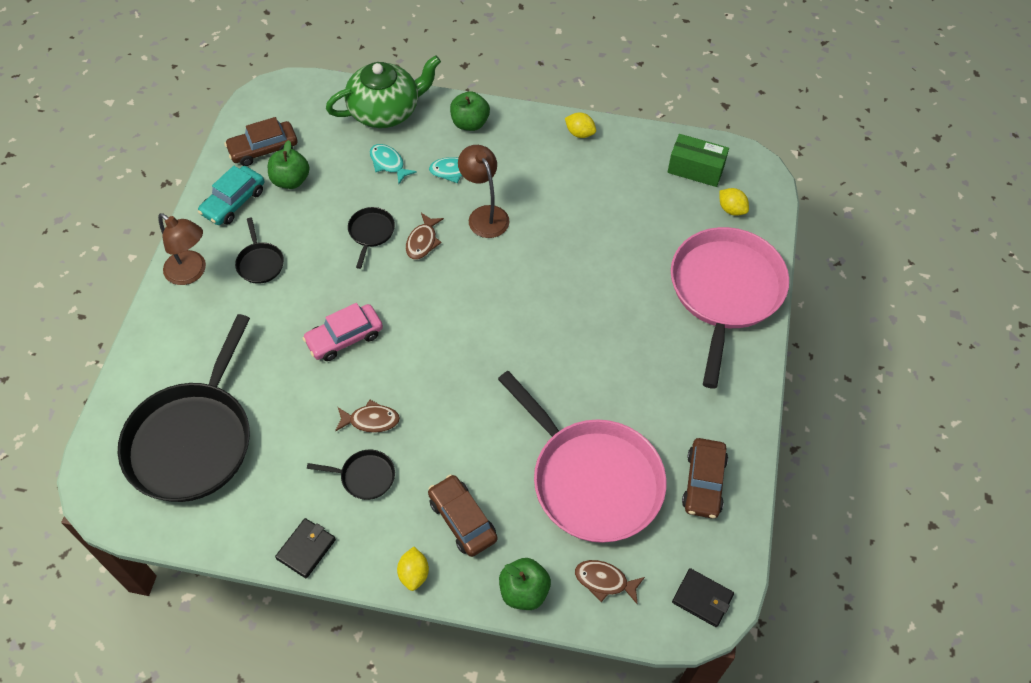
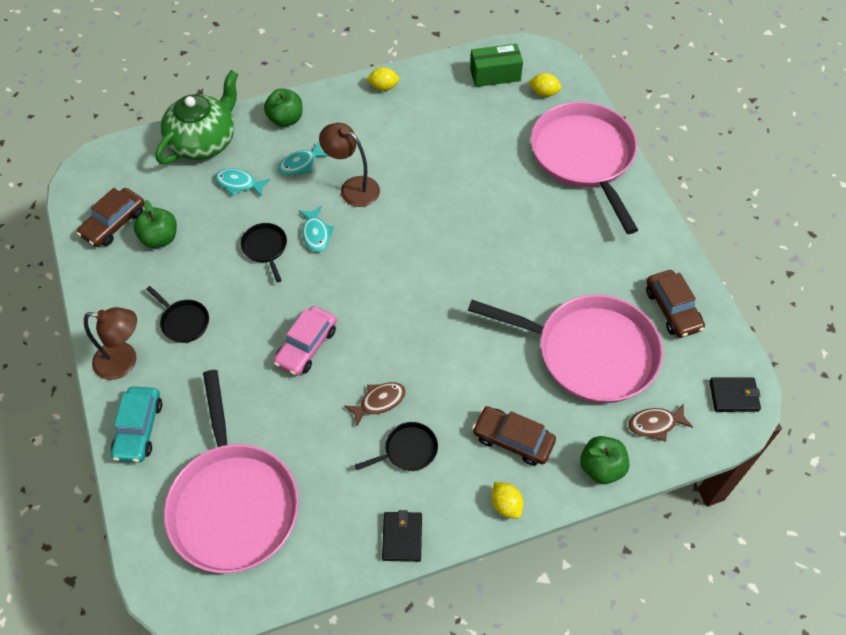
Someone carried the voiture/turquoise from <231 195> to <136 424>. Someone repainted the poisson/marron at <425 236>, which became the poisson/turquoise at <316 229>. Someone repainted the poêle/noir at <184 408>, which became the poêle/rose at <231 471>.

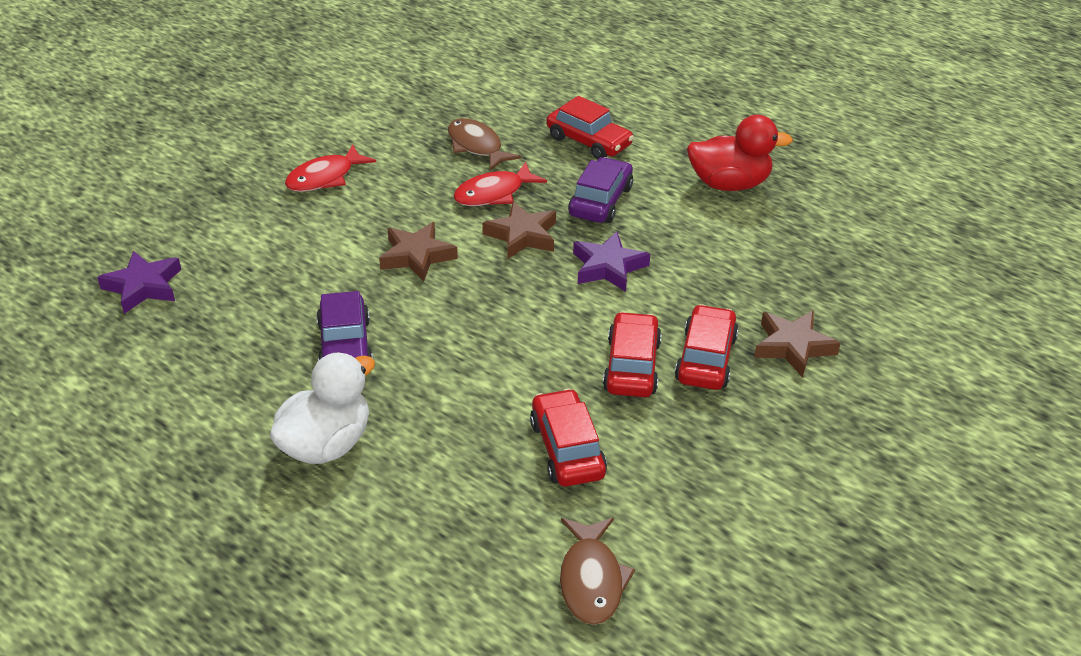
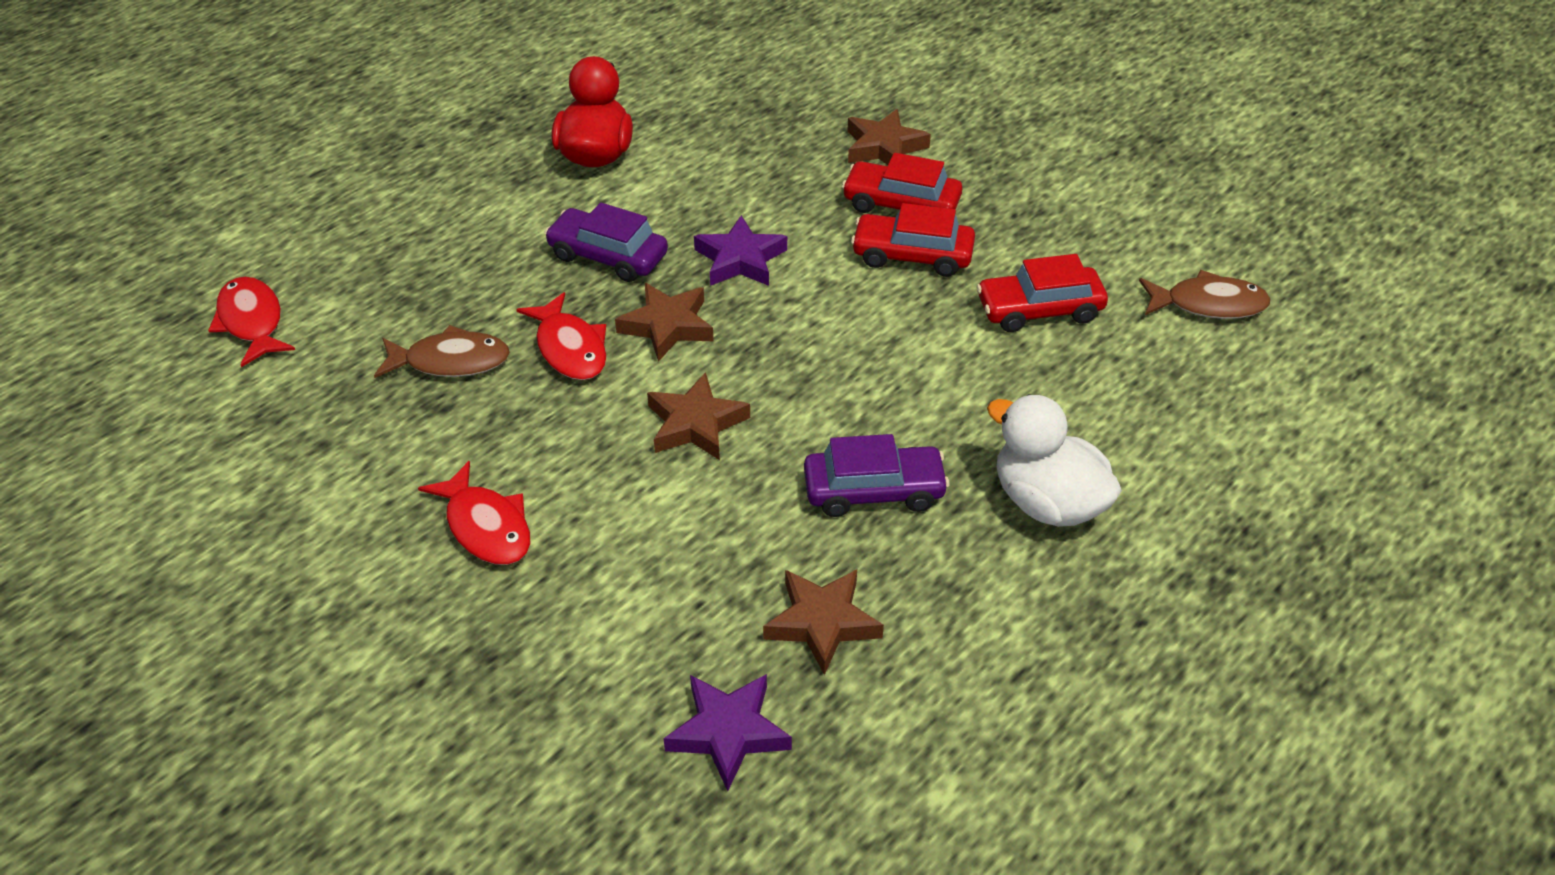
Someone took away the voiture/rouge at <590 127>. Someone rotated the poisson/marron at <484 144> by 150 degrees counterclockwise. Someone put down the poisson/rouge at <251 322>. Someone put down the étoile/marron at <823 622>.

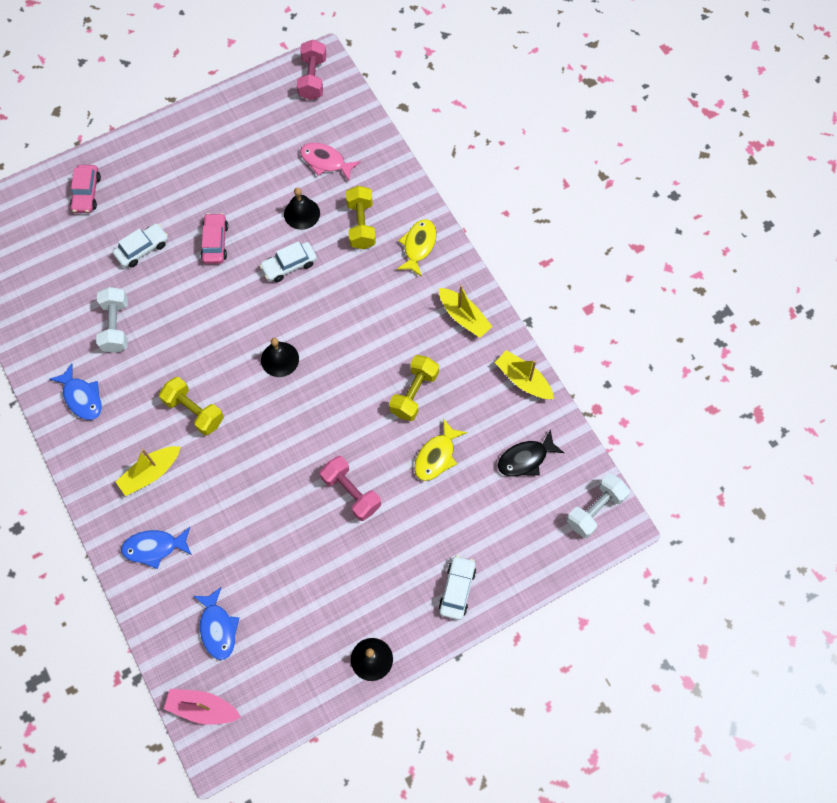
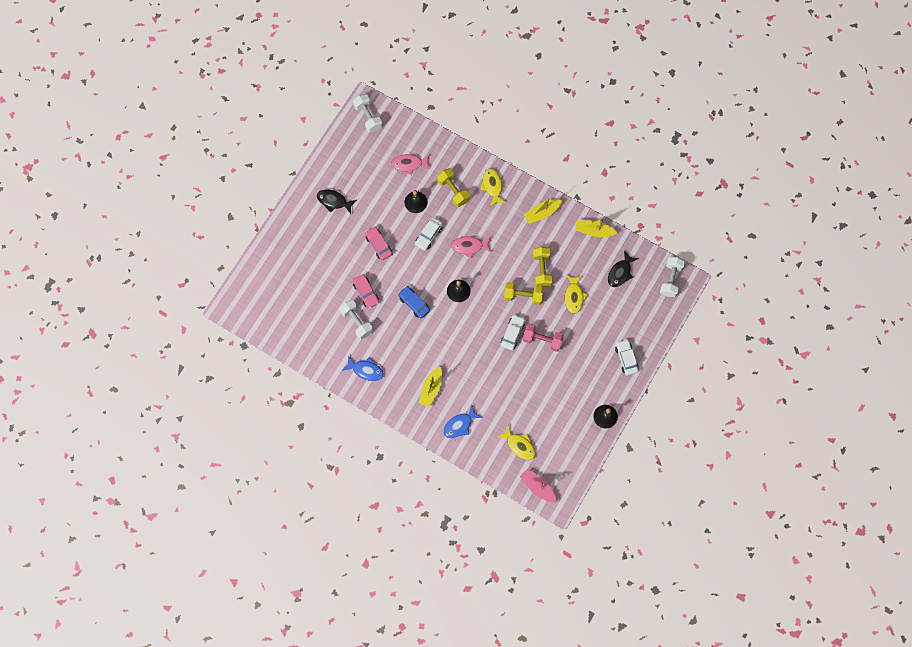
Someone repainted the haltère/rose at <311 70>, which became the haltère/blanc at <367 113>. Someone carried the voiture/rose from <85 189> to <365 291>. Someone carried the voiture/blanc from <140 246> to <513 332>. Someone rotated the bateau/jaune at <466 311> by 135 degrees clockwise. Someone carried the haltère/jaune from <191 406> to <523 293>. Someone repainted the poisson/bleu at <216 623>, which became the poisson/jaune at <516 442>. Someone rotated the bateau/rose at <202 707> by 60 degrees clockwise. Someone put down the poisson/noir at <337 201>. Someone put down the poisson/rose at <471 247>. Someone put down the voiture/bleu at <414 302>.

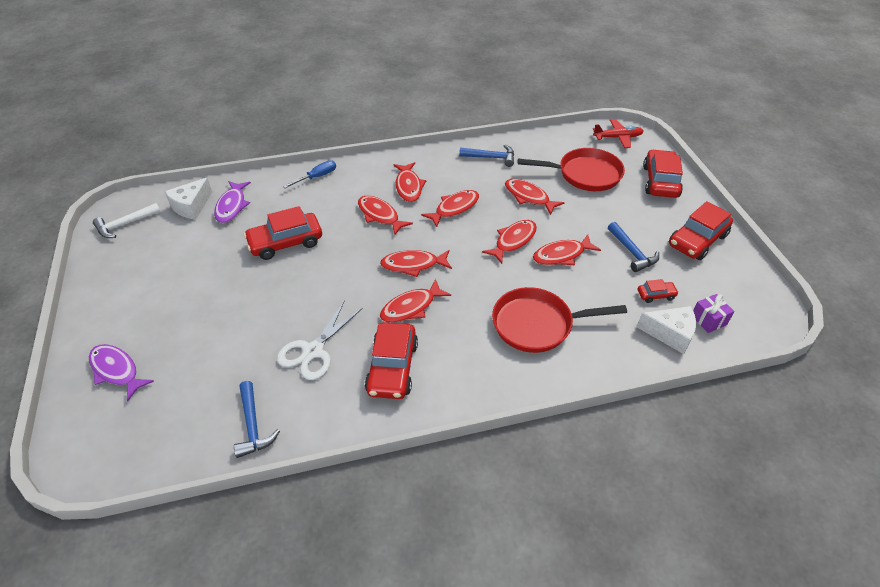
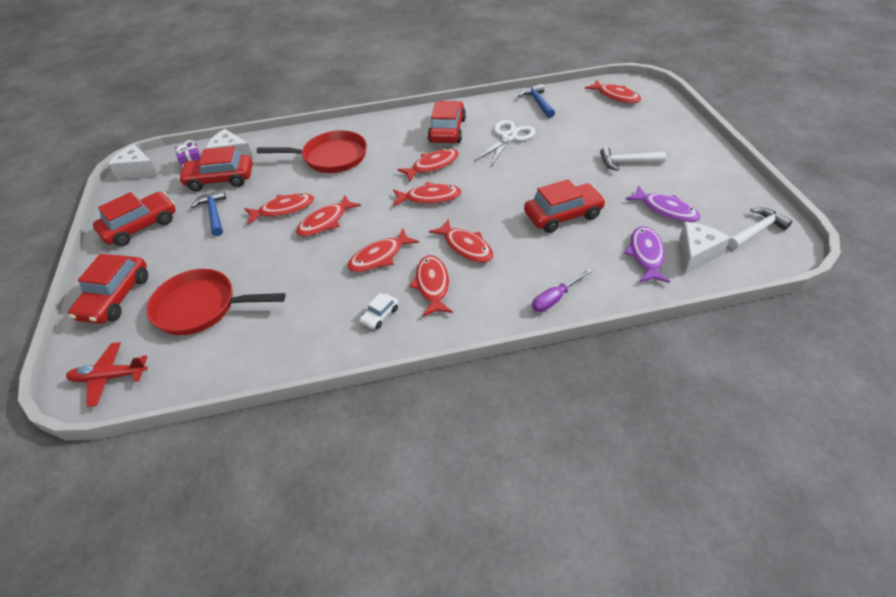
Someone took away the marteau/bleu at <486 156>. Someone repainted the tournevis/bleu at <309 174>, which became the tournevis/violet at <562 290>. Someone carried the poisson/rouge from <535 197> to <613 91>. Someone scaled the voiture/rouge at <658 291> by 2.08. Someone carried the poisson/violet from <121 373> to <663 204>. Someone put down the fromage/blanc at <133 161>. Someone put down the marteau/blanc at <633 159>. Someone put down the voiture/blanc at <378 311>.

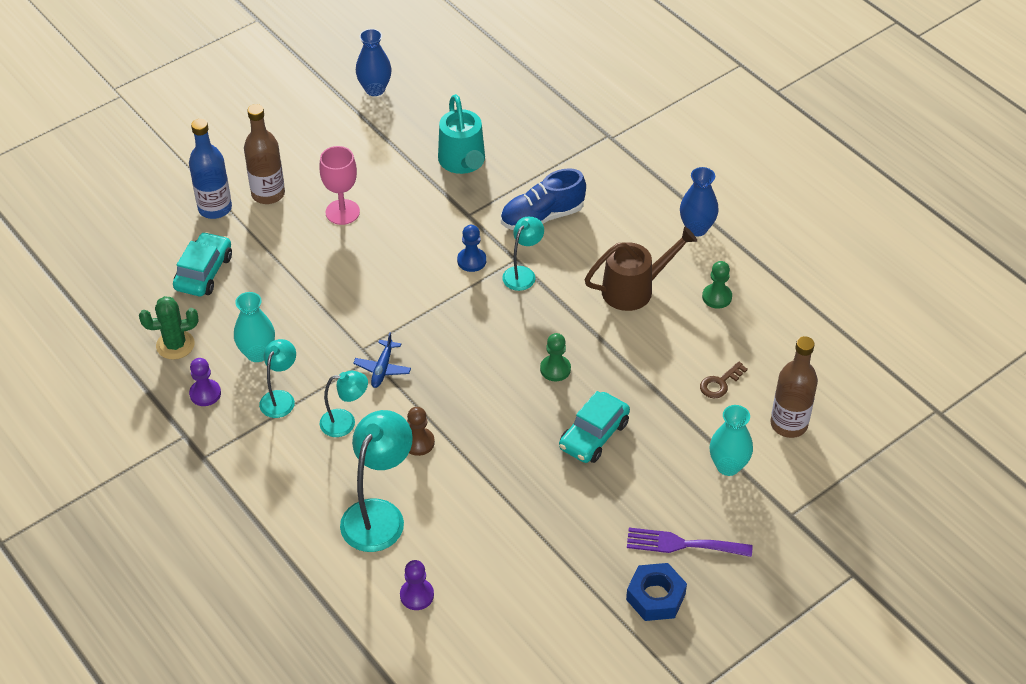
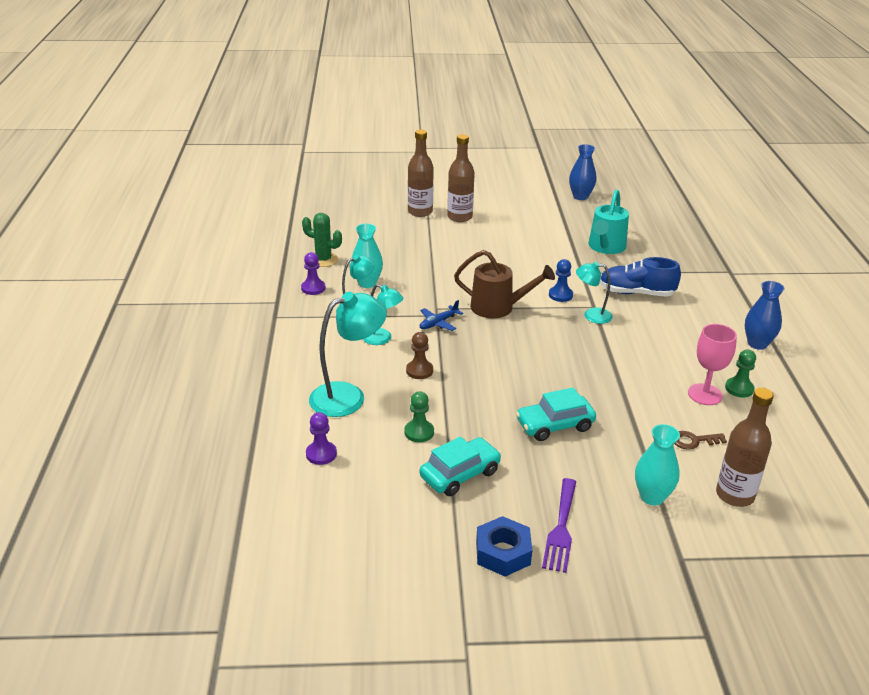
Someone repainted the bouteille/bleu at <210 169>, which became the bouteille/marron at <421 173>. Someone carried the verre à pied/rose from <339 185> to <712 364>. Someone rotated the lampe/turquoise at <523 254> by 150 degrees counterclockwise. Someone carried the arrosoir/marron from <640 268> to <504 284>. Someone carried the voiture/turquoise from <202 264> to <460 466>. Someone carried the pion/vert from <555 357> to <419 416>. Someone rotated the fourchette/violet at <689 542> by 120 degrees counterclockwise.

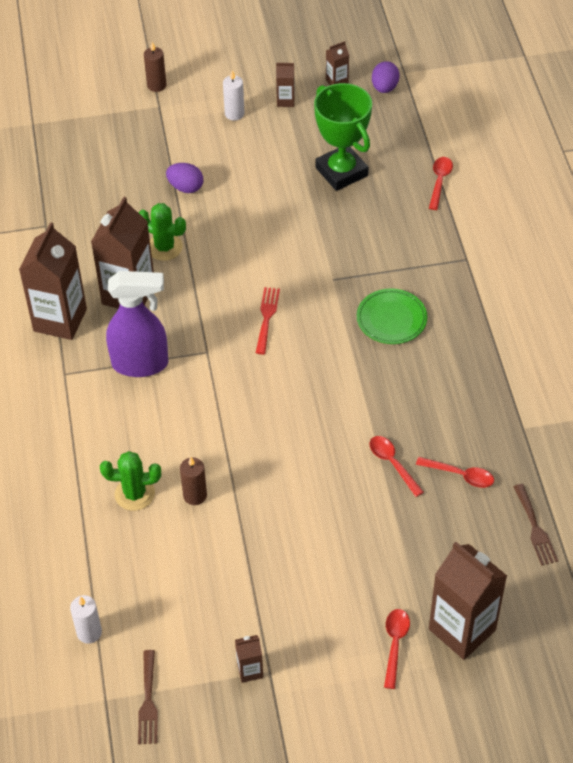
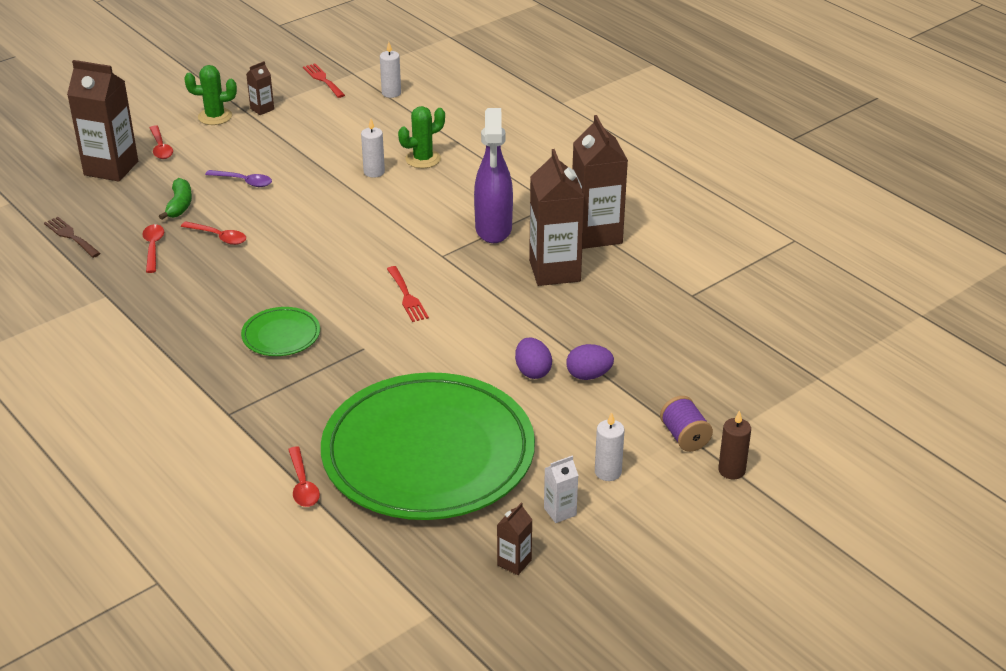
Someone carried the œuf/violet from <386 77> to <533 358>. Someone repainted the brique de lait/marron at <285 85>, which became the brique de lait/blanc at <561 489>. Someone swapped the trophée/vert at <343 137> for the assiette/vert at <428 446>. Someone carried the cactus/vert from <162 232> to <210 95>. Someone rotated the vaporisateur/violet at <137 324> by 60 degrees counterclockwise. Someone repainted the bougie/marron at <193 481>, which became the bougie/blanc at <373 148>. Someone rotated the cuillère/rouge at <455 472> by 90 degrees clockwise. Someone repainted the fourchette/marron at <148 697>, which became the fourchette/rouge at <324 80>. Someone put down the cuillère/violet at <238 178>. Someone put down the banane/vert at <175 199>. Someone put down the bobine/violet at <686 424>.

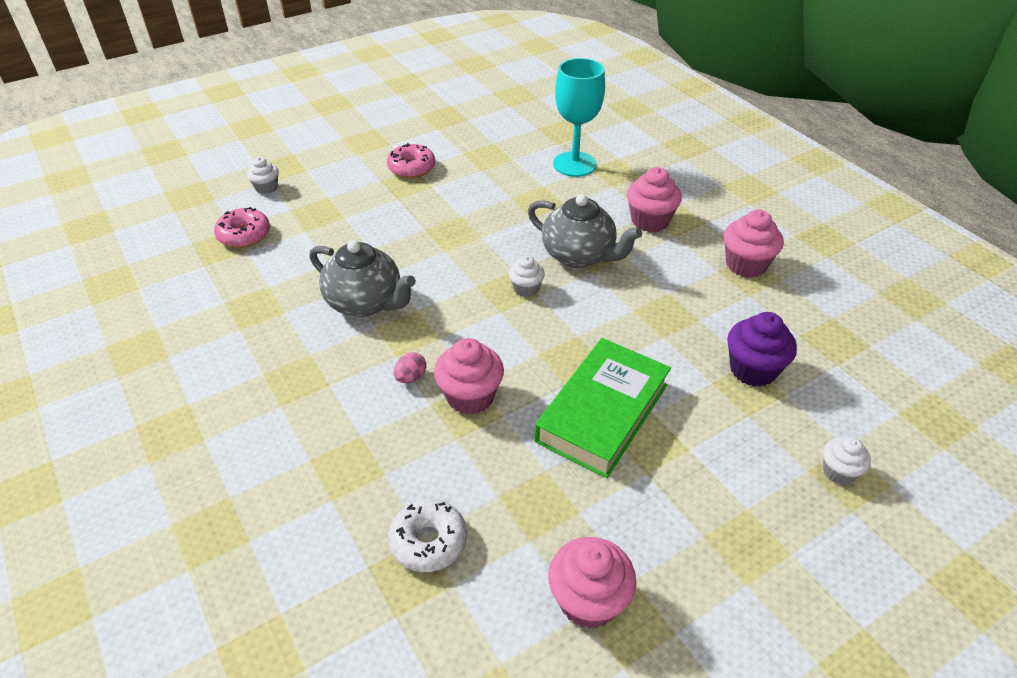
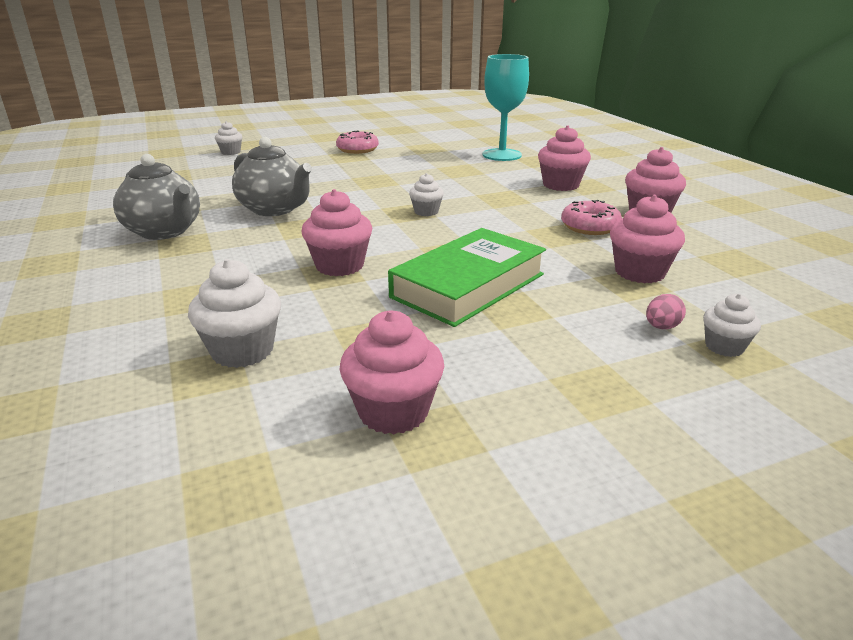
Someone carried the théière/gris from <585 231> to <156 197>. Someone carried the beignet/rose from <242 227> to <591 217>. Someone repainted the muffin/violet at <762 349>, which became the muffin/rose at <647 239>. Someone carried the œuf/rose from <410 367> to <666 311>. Someone swapped the beignet/blanc at <427 535> for the muffin/blanc at <234 313>.

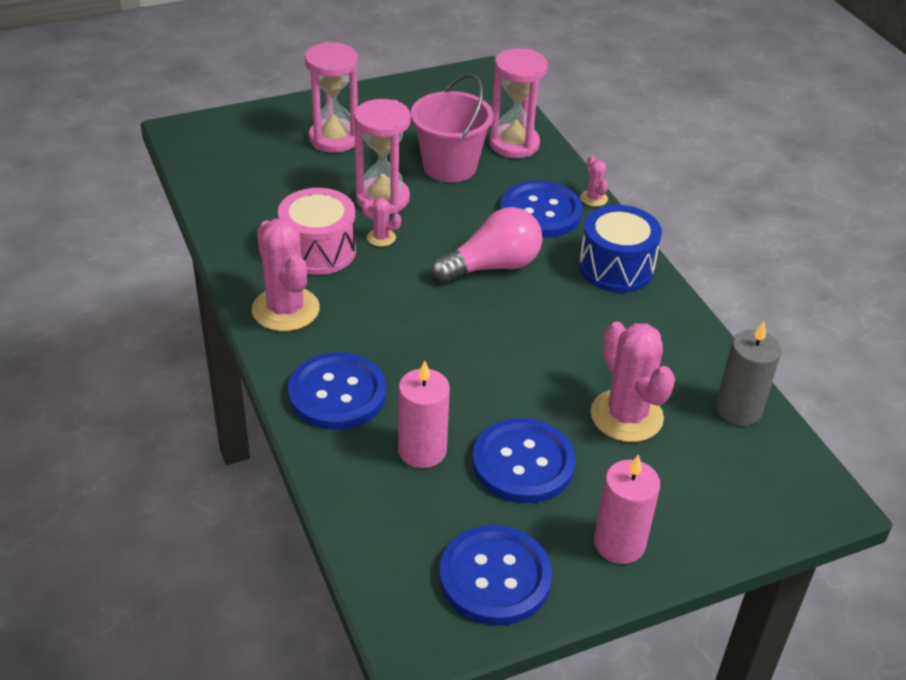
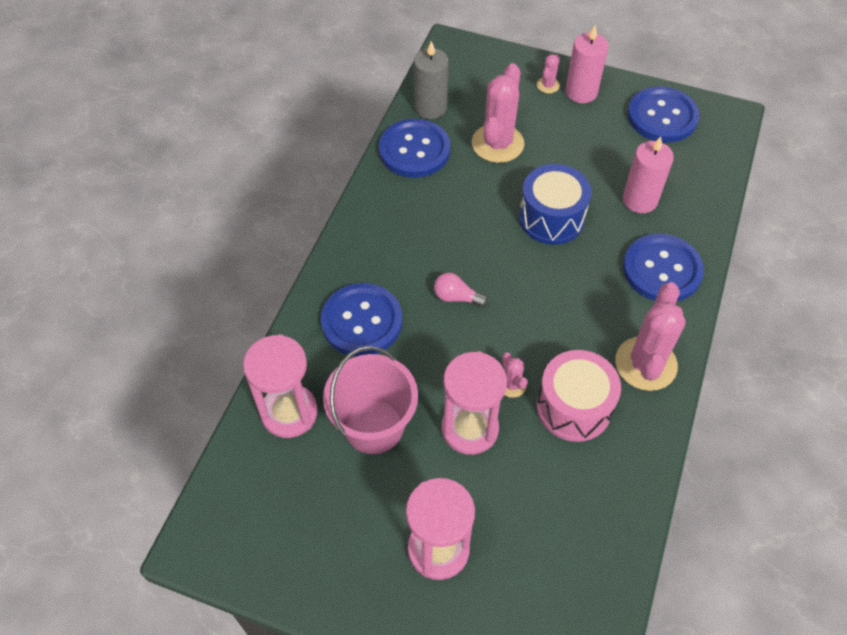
Someone carried the cactus/rose from <594 181> to <548 74>. Someone carried the tambour/bleu from <620 249> to <555 204>. Someone scaled the ampoule/rose at <486 245> by 0.52. Someone carried the bouton/bleu from <524 460> to <414 148>.

